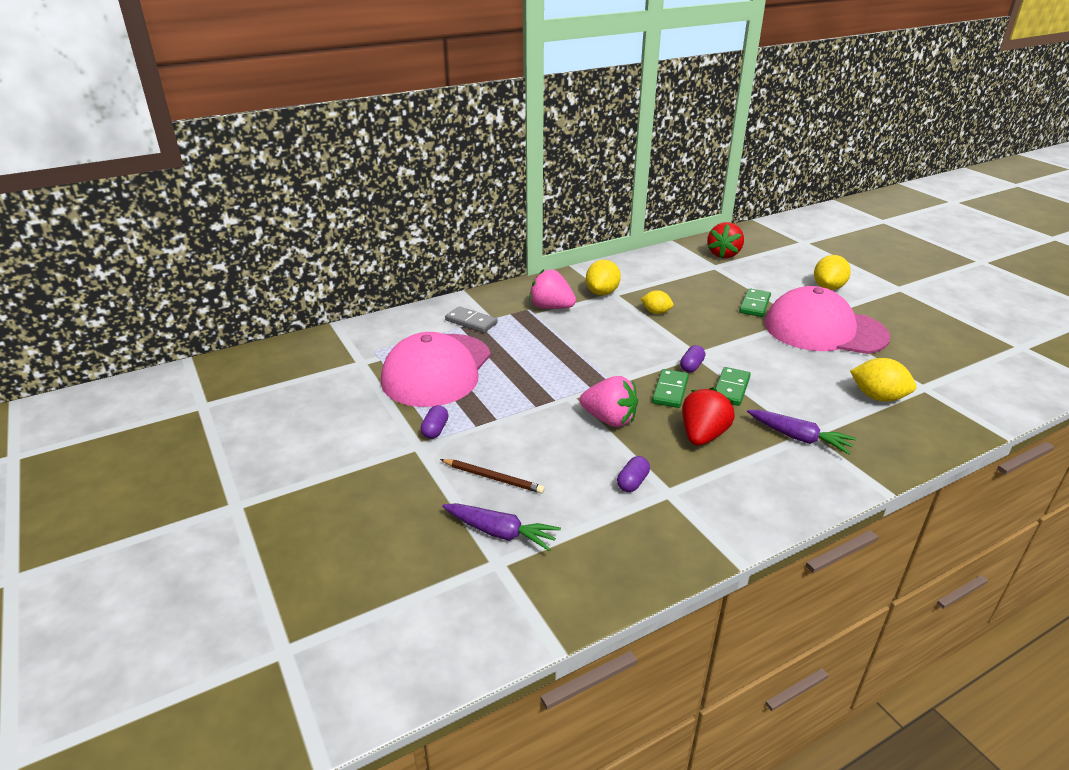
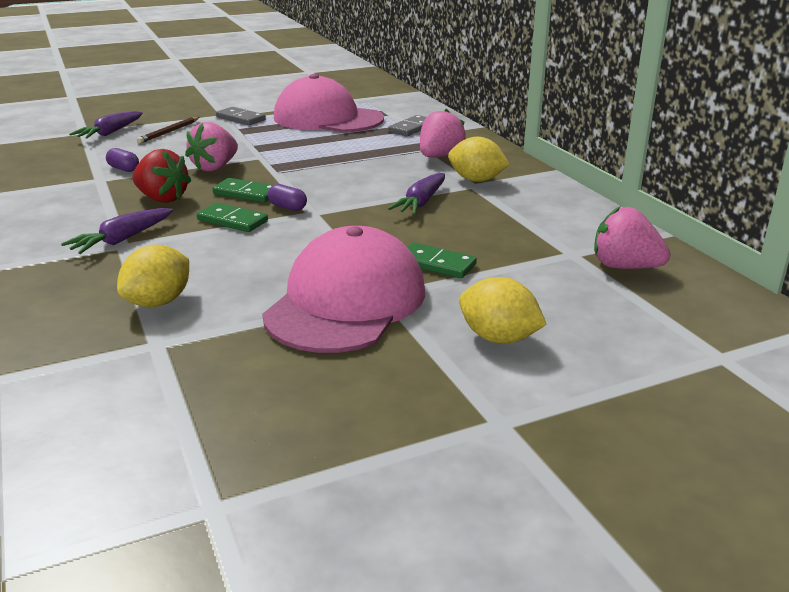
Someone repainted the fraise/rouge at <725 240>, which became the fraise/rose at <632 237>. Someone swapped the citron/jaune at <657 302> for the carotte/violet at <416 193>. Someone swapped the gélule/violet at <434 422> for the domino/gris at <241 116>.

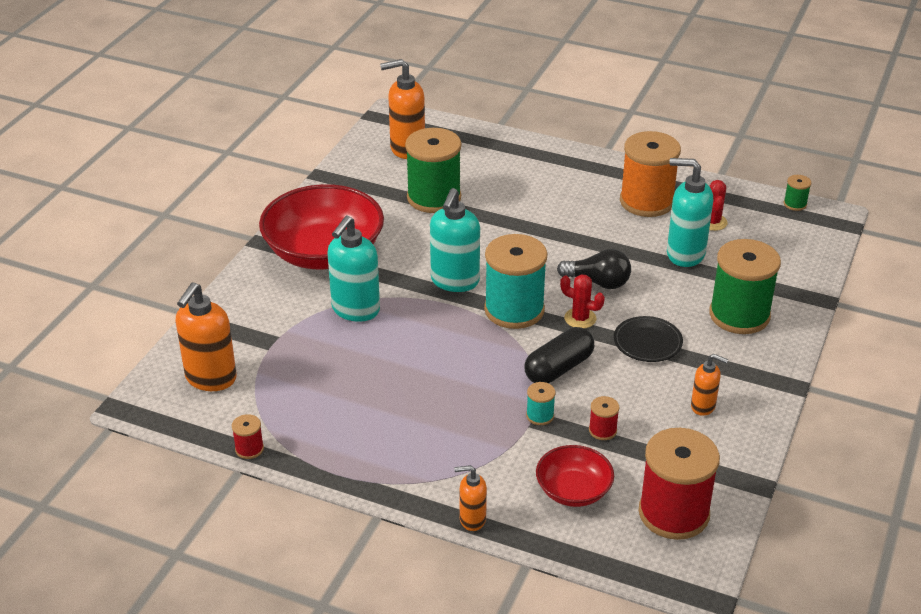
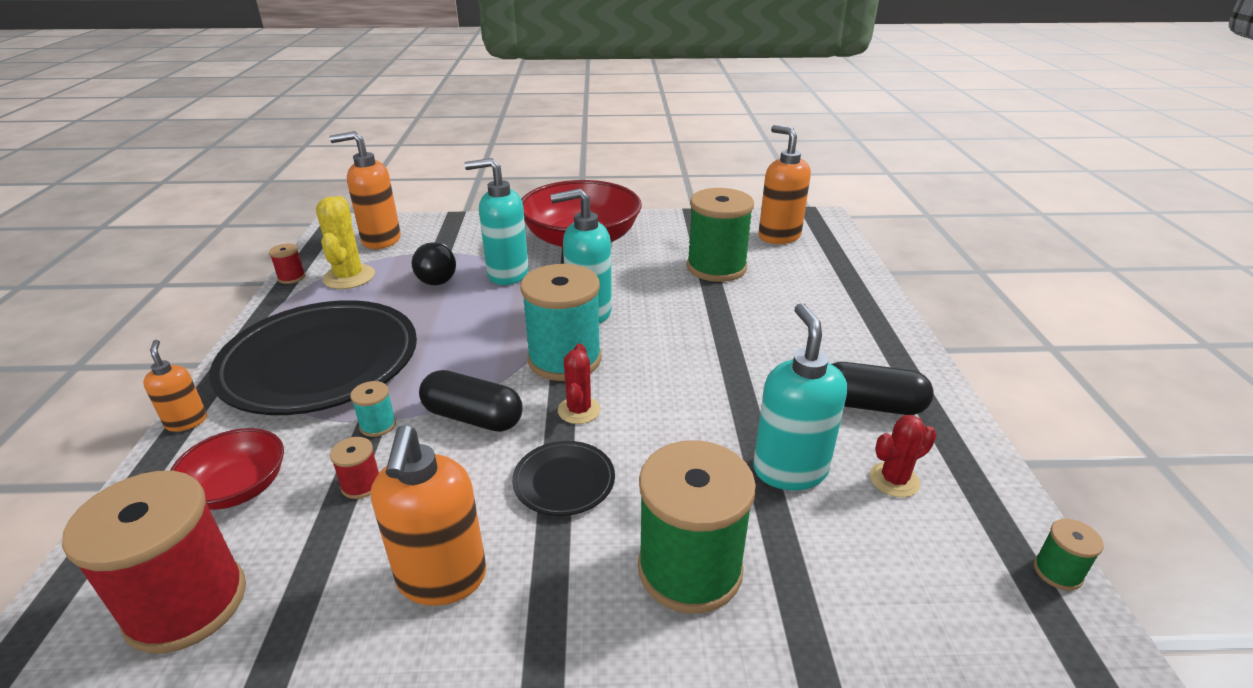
Someone swapped the bobine/orange at <650 174> for the gélule/noir at <883 388>. Someone carried the ampoule/noir from <594 269> to <434 263>. Someone scaled the distributeur de savon/orange at <709 385> by 1.81. Someone put down the cactus/jaune at <345 242>. Someone put down the assiette/noir at <313 357>.

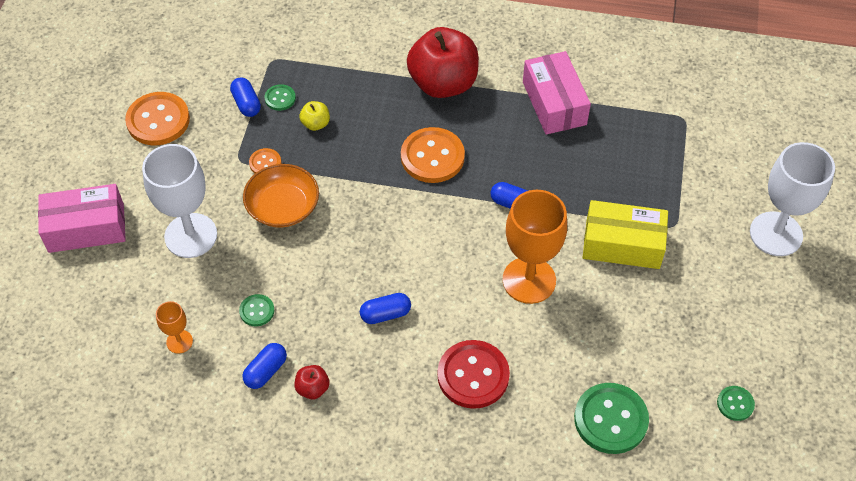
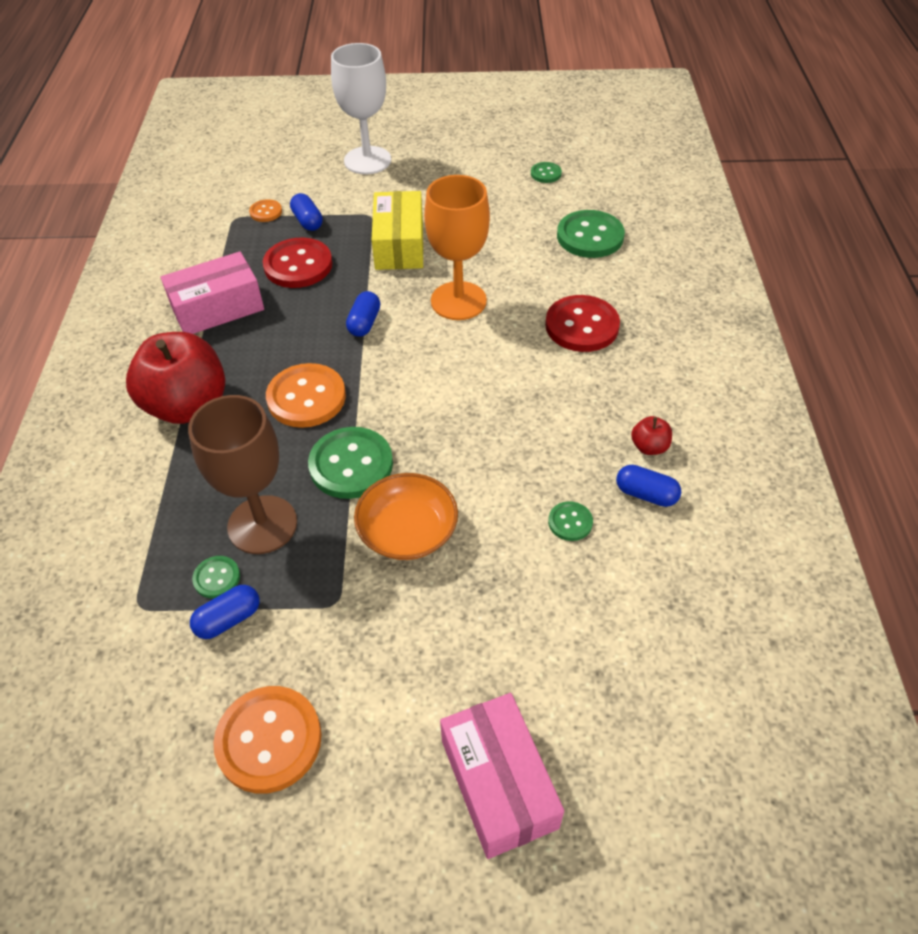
Someone swapped the pomme/jaune at <314 116> for the verre à pied/marron at <242 474>. Someone took away the verre à pied/blanc at <179 201>. Someone carried the bouton/orange from <265 160> to <265 210>. Someone carried the gélule/bleu from <385 308> to <306 212>. Someone took away the verre à pied/orange at <174 327>. Someone put down the bouton/rouge at <297 263>. Someone put down the bouton/vert at <350 463>.

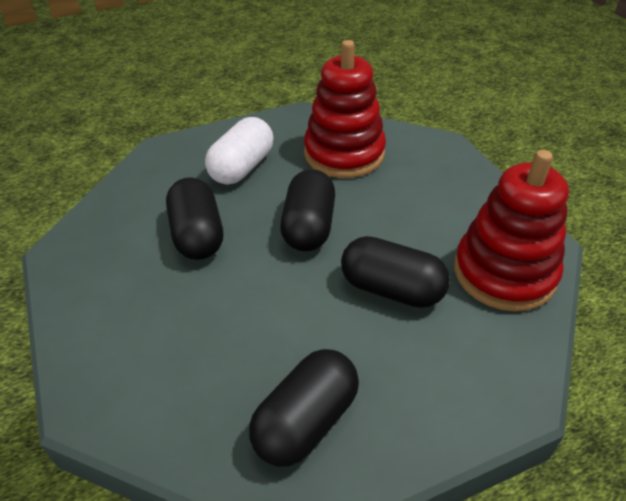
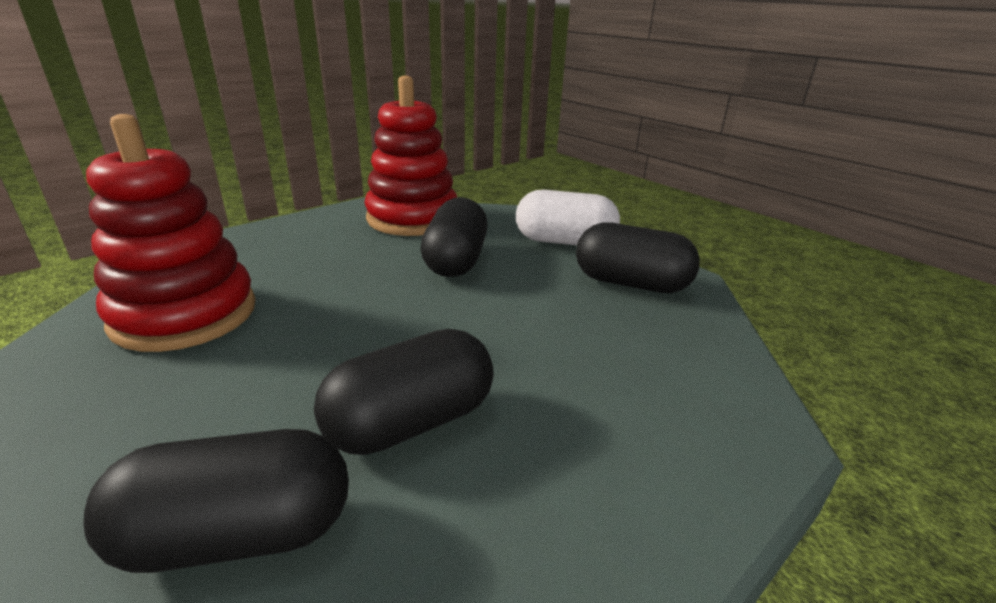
Someone carried the gélule/blanc from <239 151> to <568 217>. Someone carried the gélule/noir from <307 210> to <216 501>.

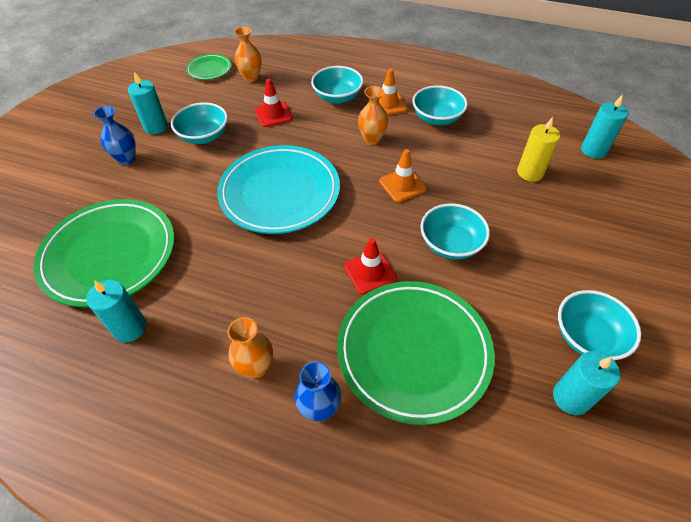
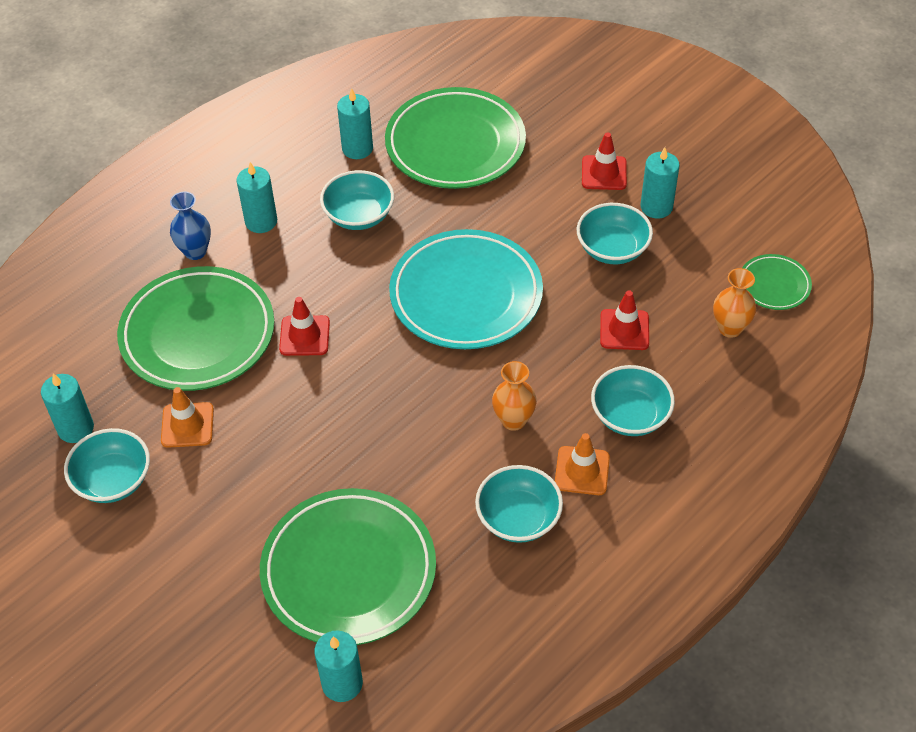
Someone swapped the vase/bleu at <114 135> for the cône de chantier/rouge at <604 161>. Someone swapped the bougie/jaune at <538 149> for the assiette/vert at <348 566>. Someone carried the cône de chantier/orange from <402 175> to <187 417>. Someone carried the bol/turquoise from <455 231> to <357 200>. Someone swapped the vase/orange at <250 347> for the bougie/turquoise at <256 197>.

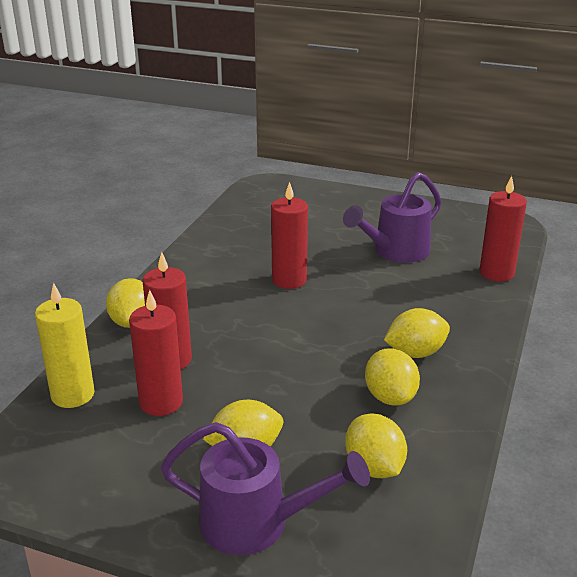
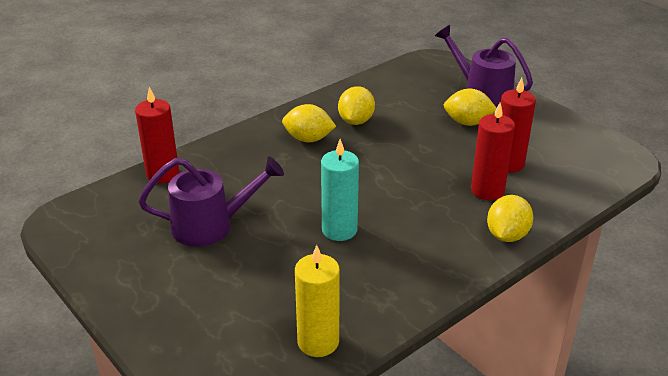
Someone repainted the bougie/rouge at <289 235>, which became the bougie/turquoise at <340 190>. Someone carried the bougie/jaune from <65 345> to <317 301>. Someone took away the citron/jaune at <376 446>.

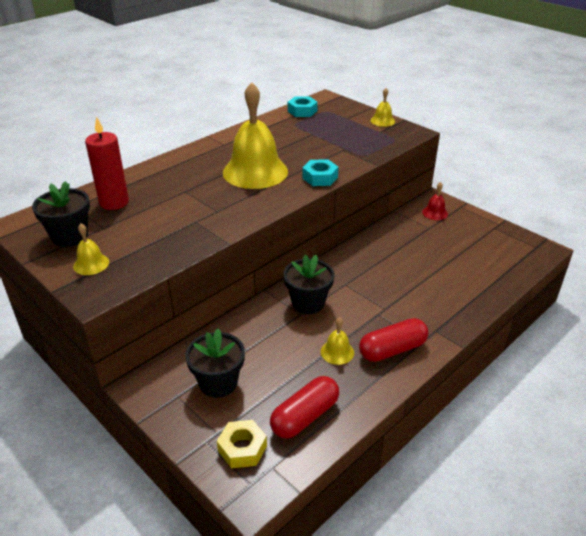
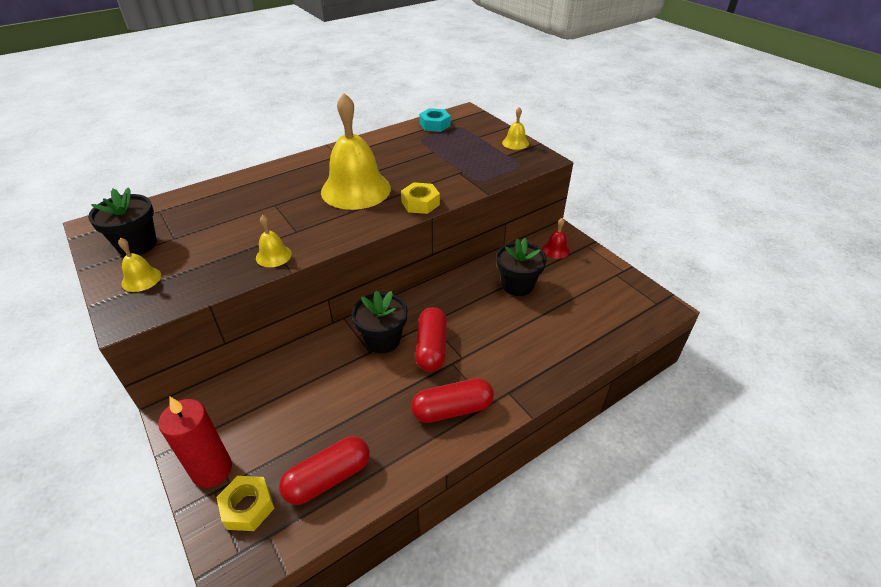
Someone carried the bougie/rouge from <107 163> to <195 442>. Someone repainted the écrou/turquoise at <320 172>, which became the écrou/jaune at <420 198>. Someone carried the cloche/jaune from <337 341> to <274 241>. Someone carried the pot de fleurs/noir from <215 363> to <522 267>. Someone put down the gélule/rouge at <431 339>.

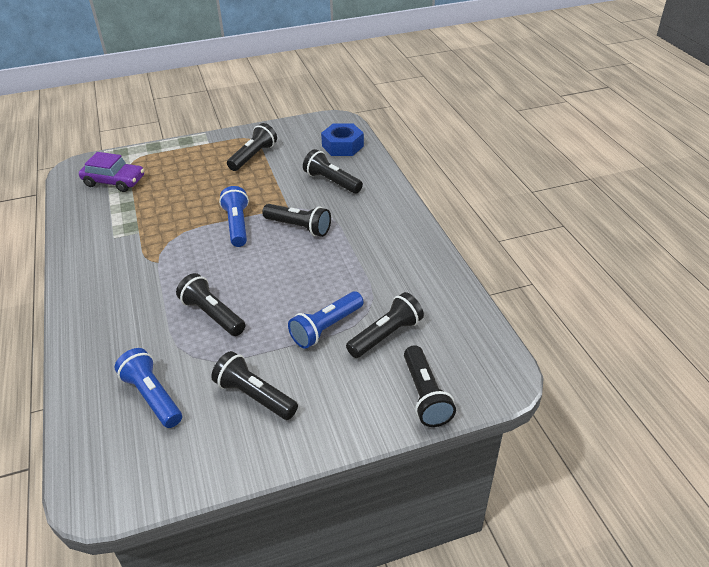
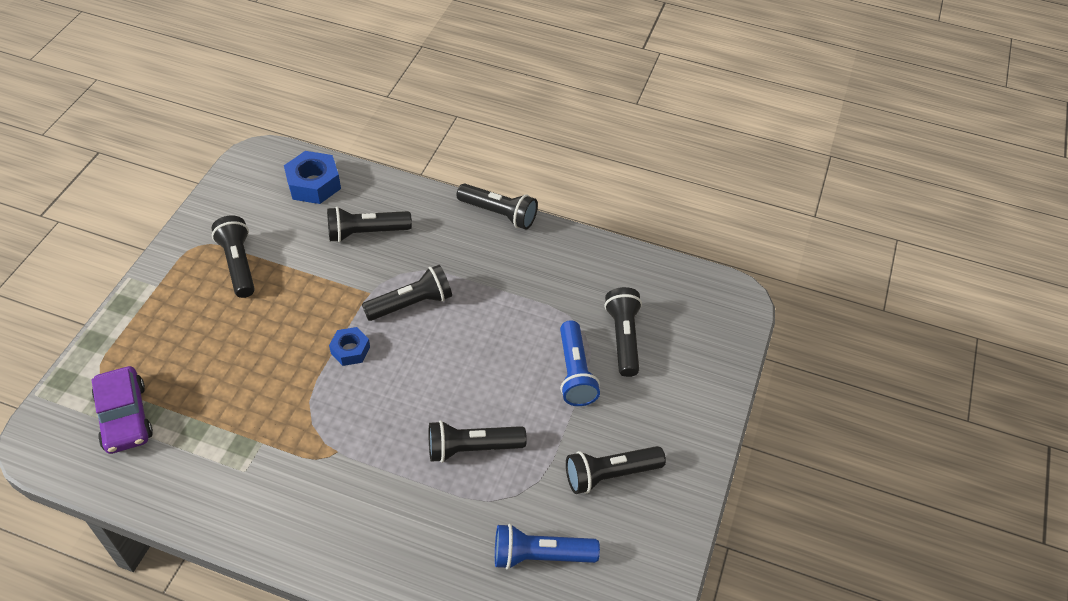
Someone rotated the voiture/violet at <111 172> by 105 degrees clockwise. Someone swapped the lampe de poche/bleu at <234 216> for the écrou/bleu at <349 346>. Someone carried the lampe de poche/noir from <430 386> to <497 207>.

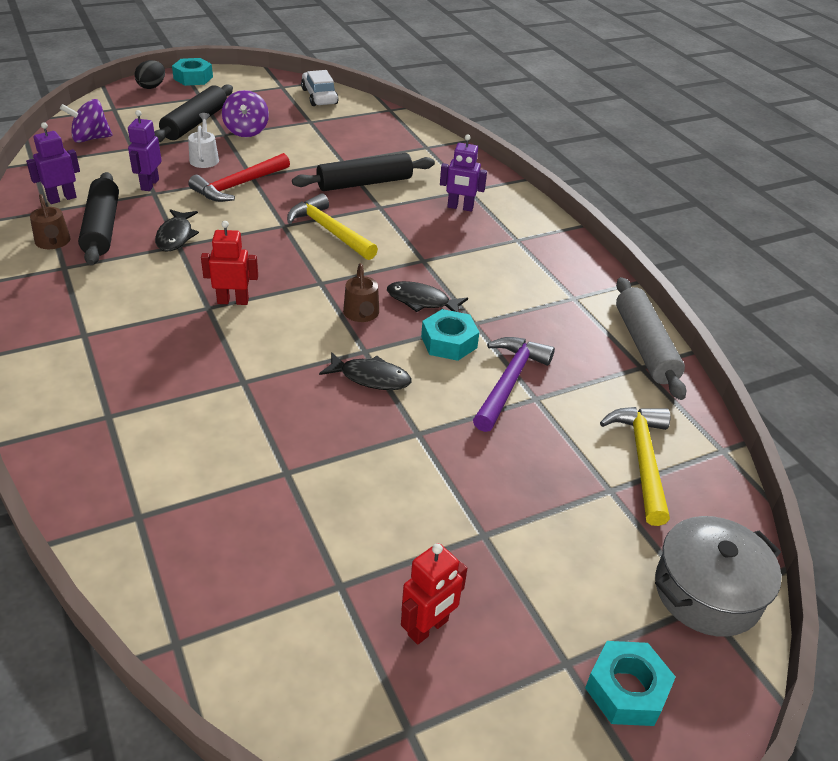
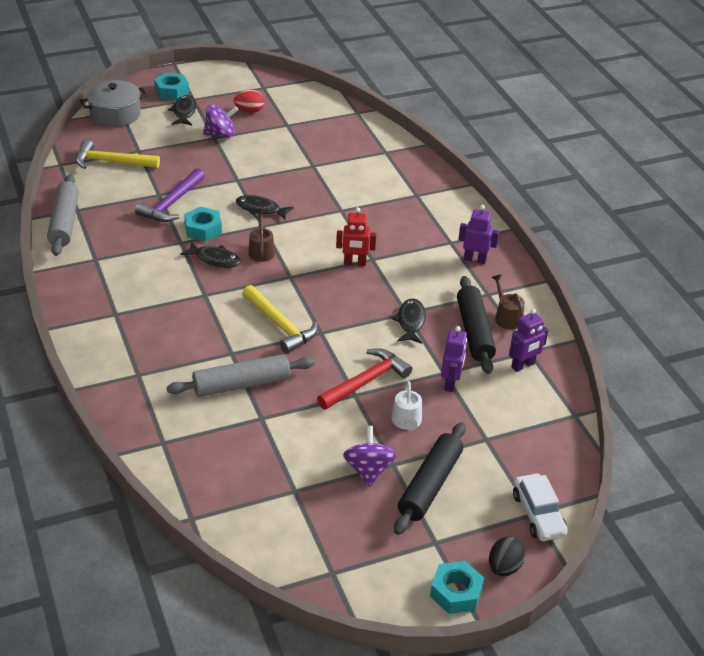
Someone carried the voiture/blanc from <319 88> to <540 507>. Someone carried the toupie/violet from <86 121> to <220 121>. Someone carried the robot/violet from <463 173> to <478 234>. Someone repainted the rouleau à pâtisserie/noir at <363 172>, which became the rouleau à pâtisserie/gris at <240 375>. Someone rotated the marteau/jaune at <635 466> by 90 degrees clockwise. Someone swapped the robot/rouge at <434 594> for the œuf/rouge at <249 101>. Someone put down the poisson/noir at <182 110>.

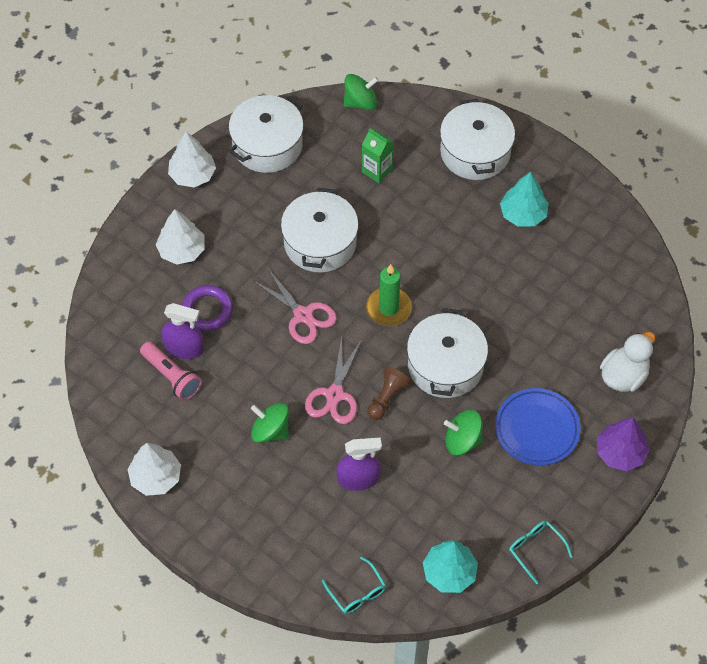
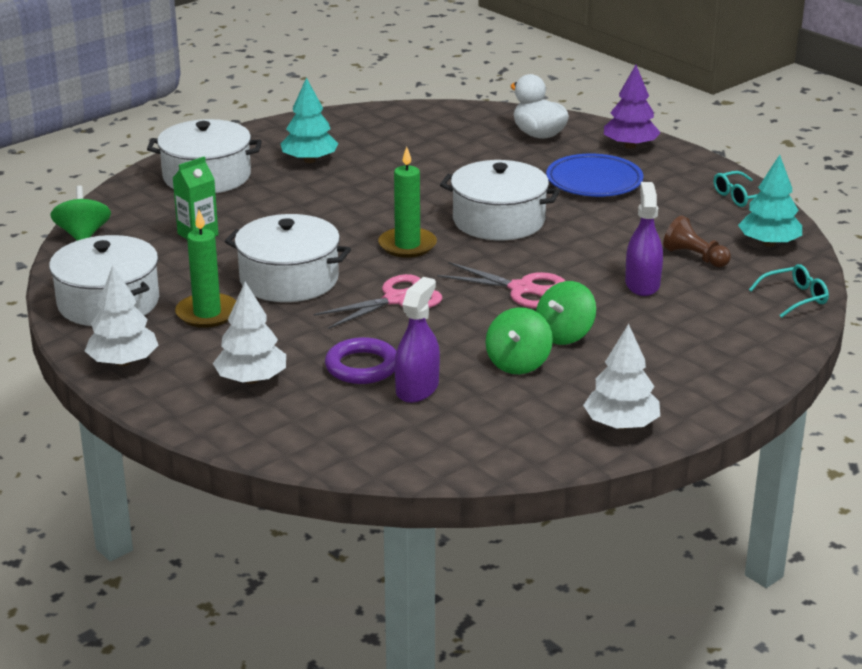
Someone took away the lampe de poche/rose at <171 371>. Someone carried the pion/marron from <389 393> to <697 241>. Someone carried the toupie/vert from <463 432> to <519 340>. Someone put down the bougie/vert at <205 269>.

